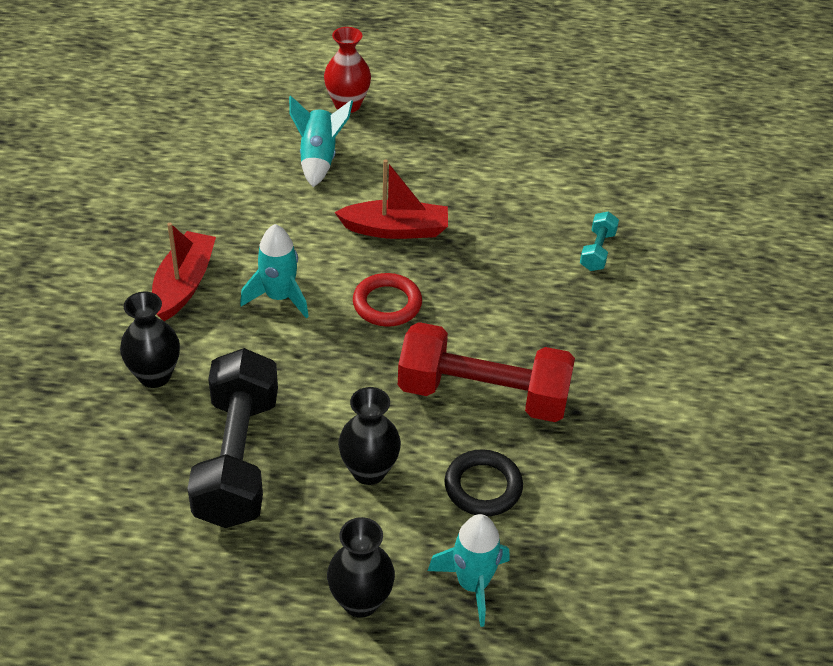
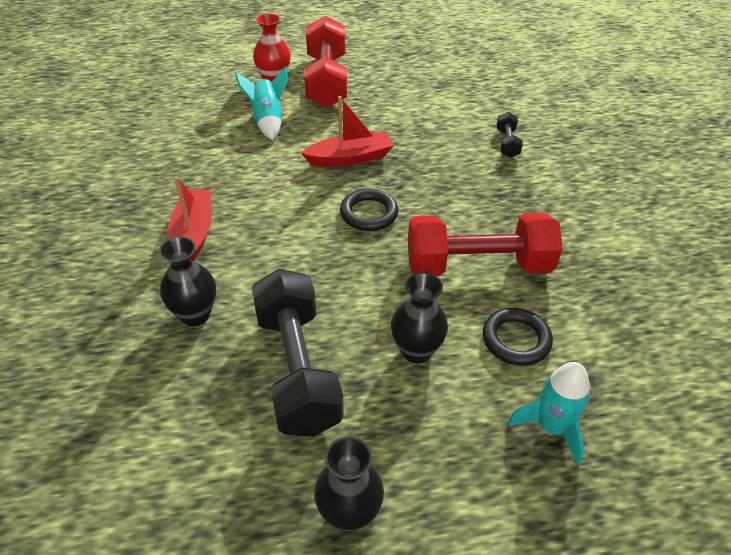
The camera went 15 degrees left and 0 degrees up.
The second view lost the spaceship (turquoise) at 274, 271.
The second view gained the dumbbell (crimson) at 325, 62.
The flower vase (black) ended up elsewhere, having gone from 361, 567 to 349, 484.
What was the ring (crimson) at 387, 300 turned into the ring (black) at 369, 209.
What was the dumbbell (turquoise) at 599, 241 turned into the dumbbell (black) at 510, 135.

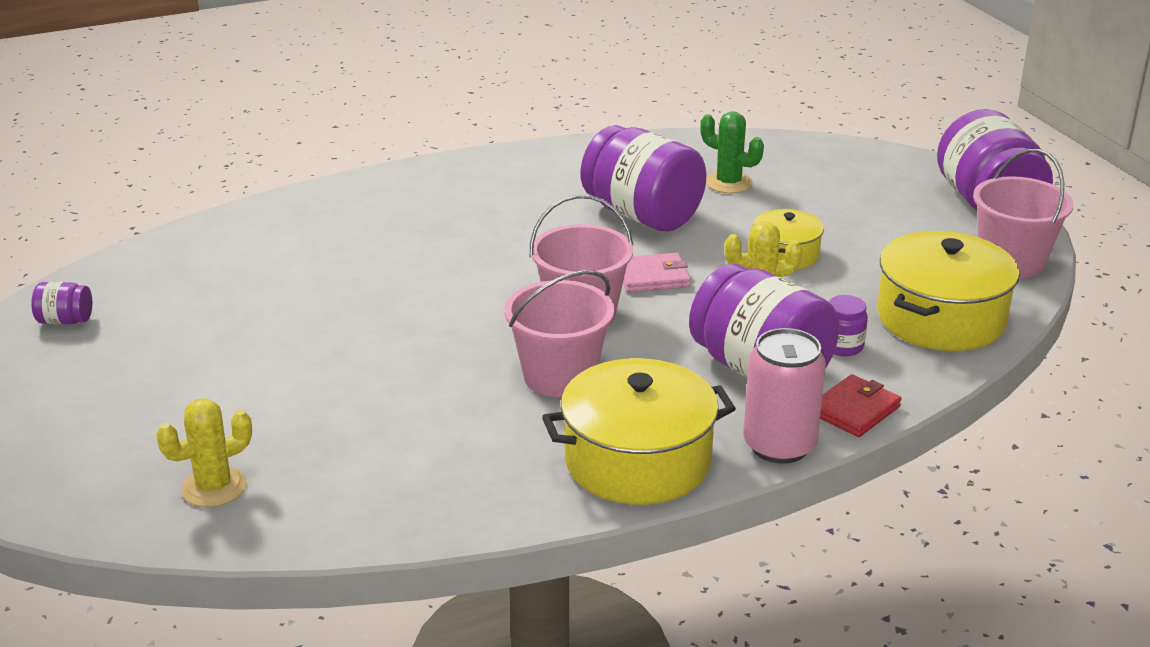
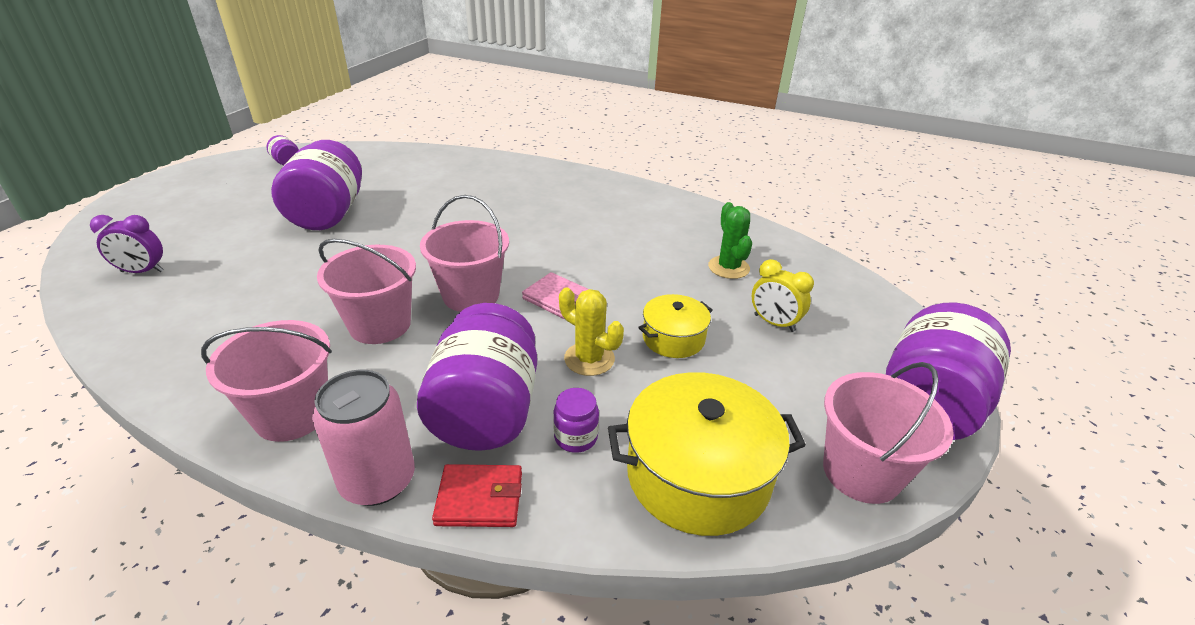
The camera went 45 degrees right and 5 degrees up.
The second view gained the bedside clock (bright yellow) at 782, 295.
The preserve jar (royal purple) ended up elsewhere, having gone from 643, 178 to 316, 185.
Where the prickly plant (bright yellow) stood at 204, 452, the bedside clock (royal purple) came to stand at 127, 244.
Where the cooking pot (bright yellow) stood at 639, 431, the bucket (rosy) came to stand at 266, 381.

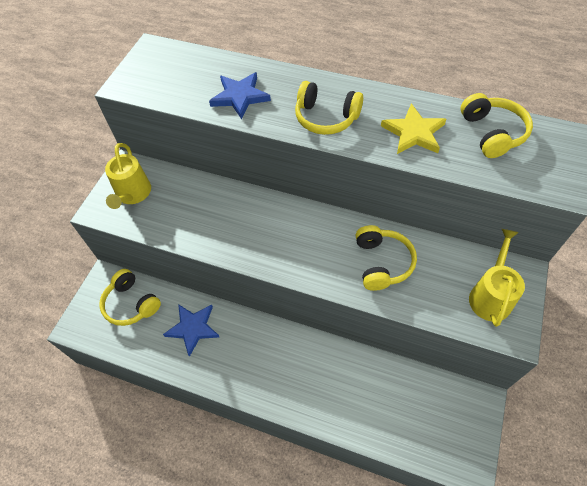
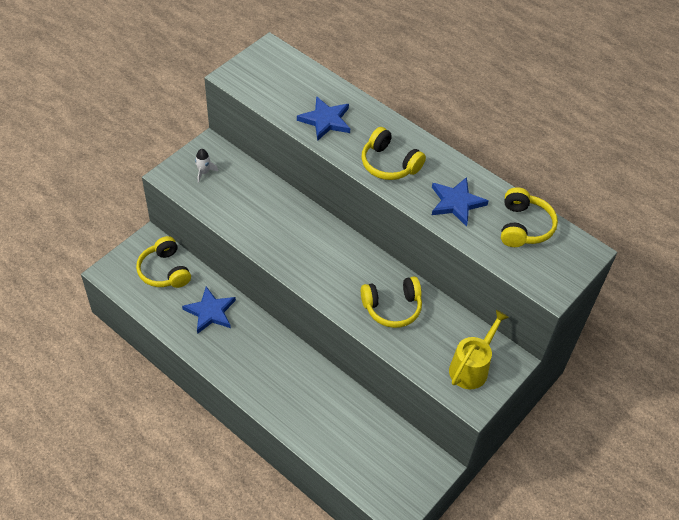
The camera went 15 degrees right and 5 degrees down.
Where the sprinkling can (bright yellow) stood at 128, 176, the spaceship (snow-white) came to stand at 206, 166.
What was the five-pointed star (bright yellow) at 413, 129 turned into the five-pointed star (cobalt) at 460, 202.
The over-ear headphones (bright yellow) at 386, 258 ended up facing another way, 60 degrees clockwise from before.

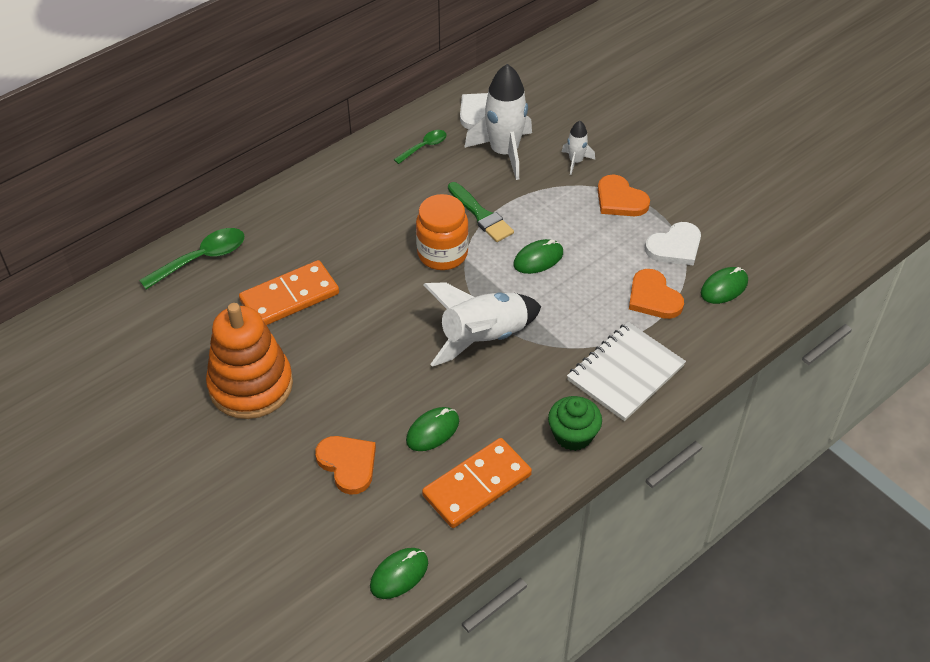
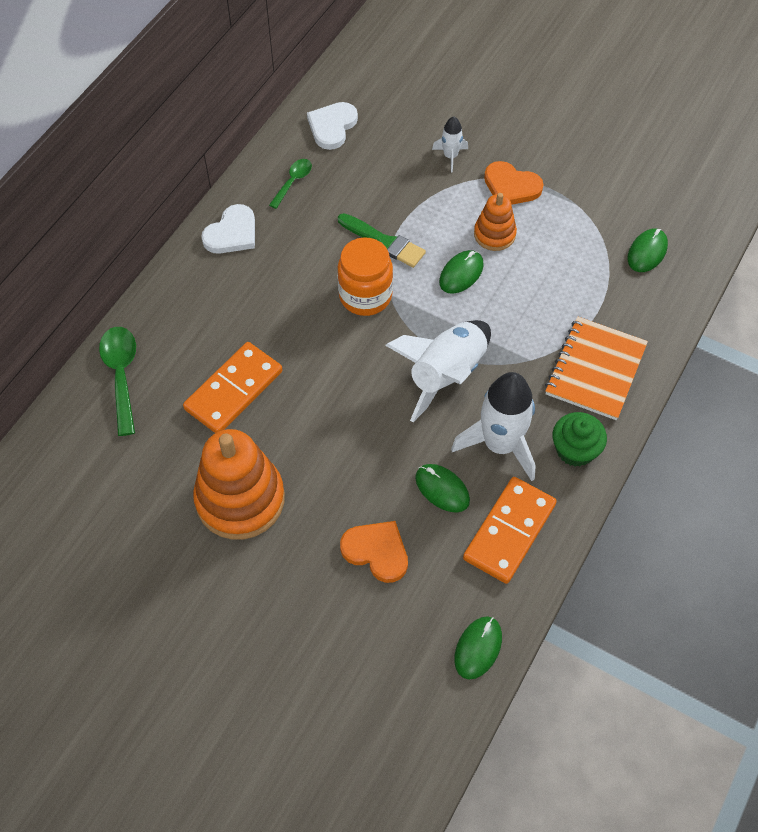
The camera went 20 degrees left and 10 degrees up.
The second view lost the heart (bright orange) at 656, 294.
The second view gained the stacking toy (bright orange) at 495, 222.
The spaceship (snow-white) ended up elsewhere, having gone from 498, 122 to 493, 426.
The heart (snow-white) ended up elsewhere, having gone from 673, 244 to 228, 229.
What was the exercise book (snow-white) at 626, 371 turned into the exercise book (bright orange) at 596, 368.
The tablespoon (leaf-green) at 192, 258 ended up facing another way, 45 degrees counterclockwise from before.
The mouse (leaf-green) at 432, 429 ended up facing another way, 75 degrees counterclockwise from before.

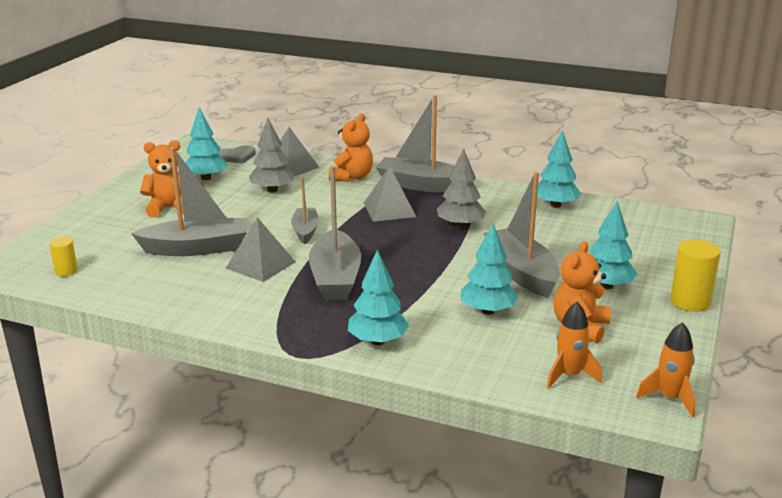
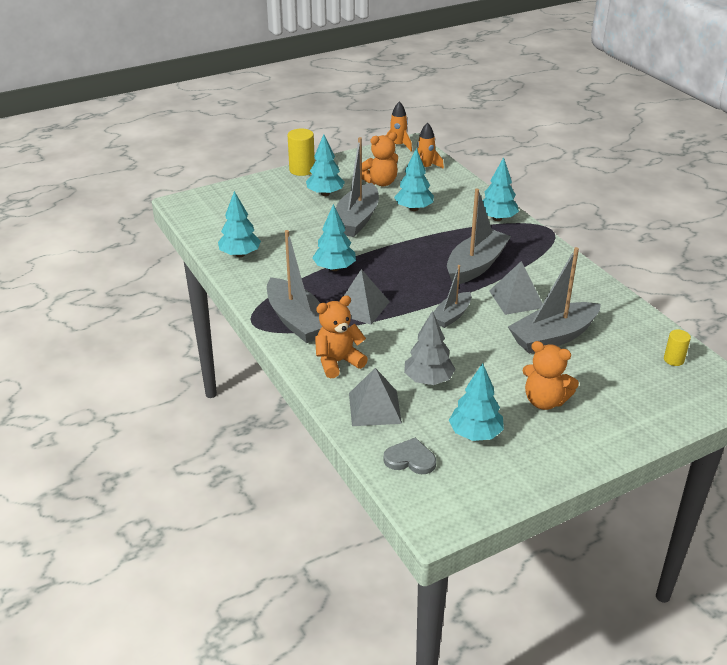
The camera went 140 degrees left and 10 degrees up.
What was the toy tree (gray) at 461, 188 turned into the toy tree (turquoise) at 334, 237.
The sailboat (gray) at 189, 201 ended up facing another way, 60 degrees counterclockwise from before.

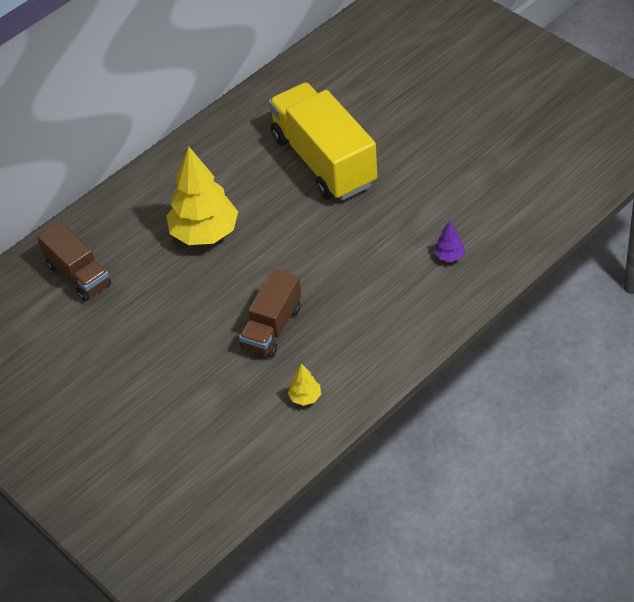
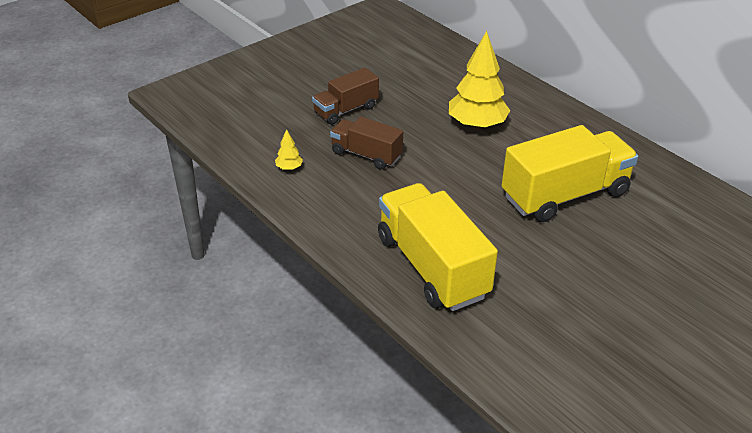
The camera went 90 degrees right and 10 degrees down.
The truck (dark brown) ended up elsewhere, having gone from 74, 261 to 345, 96.
Where the toy tree (royal purple) stood at 449, 241, the truck (bright yellow) came to stand at 438, 247.

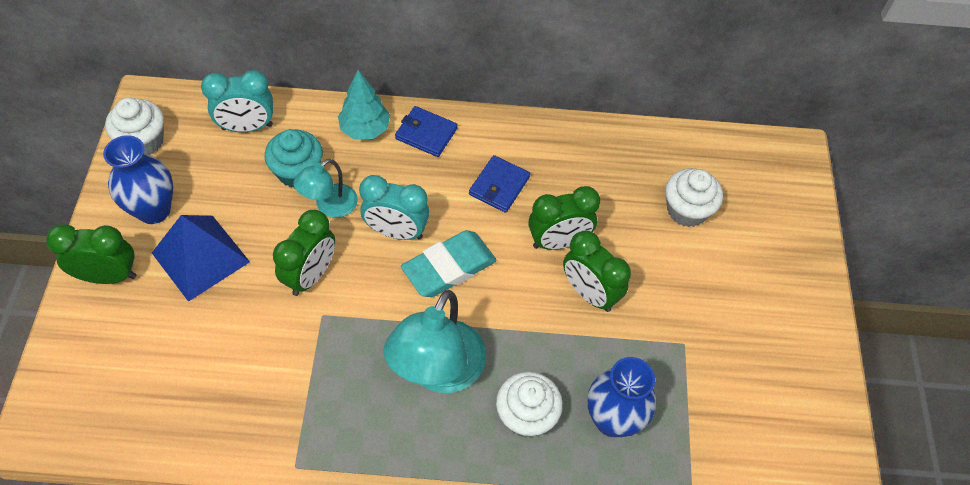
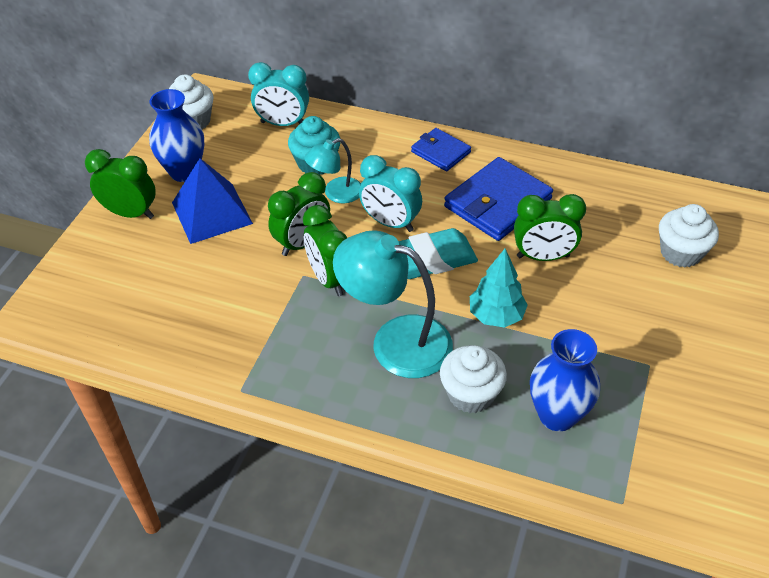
The camera went 20 degrees right and 10 degrees down.
The toy tree (turquoise) ended up elsewhere, having gone from 364, 105 to 499, 287.
The bedside clock (leaf-green) ended up elsewhere, having gone from 597, 271 to 325, 250.
The lamp (turquoise) at 434, 341 ended up facing another way, 75 degrees clockwise from before.
The size of the card wallet (cobalt) at 499, 184 changed by a factor of 1.72.

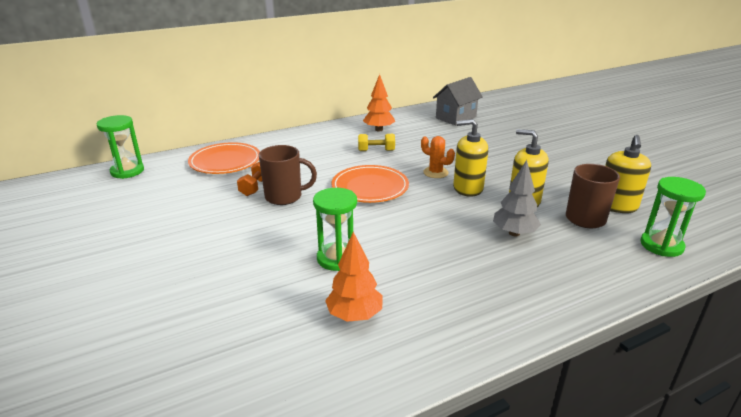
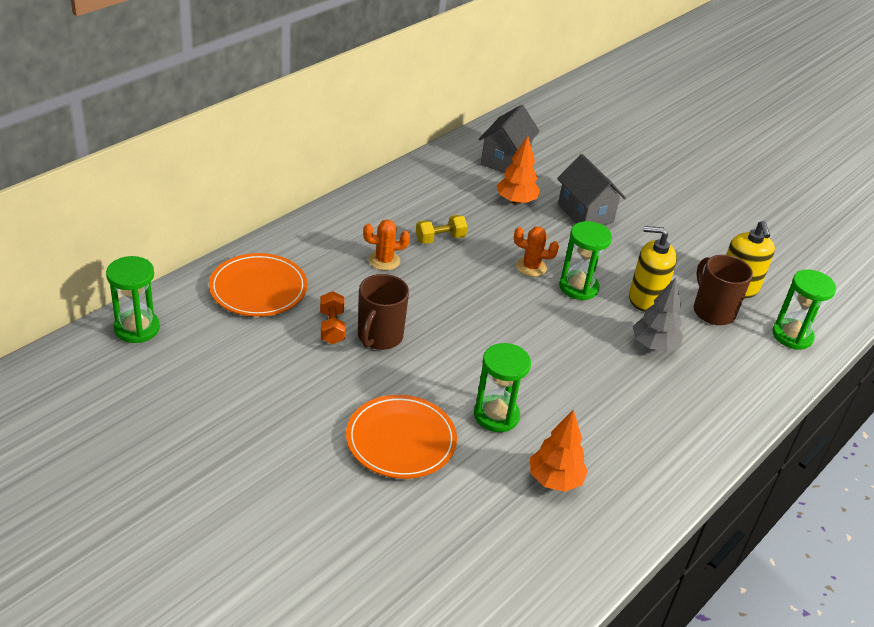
The camera went 25 degrees left and 10 degrees up.
The second view gained the prickly plant (bright orange) at 386, 245.
The second view gained the cottage (gray) at 591, 189.
The plate (bright orange) ended up elsewhere, having gone from 370, 184 to 401, 437.
The toy tree (bright orange) ended up elsewhere, having gone from 379, 102 to 518, 170.
Where the pump bottle (bright yellow) stood at 470, 158, the sand timer (leaf-green) came to stand at 585, 260.
The mug (dark brown) at 288, 175 ended up facing another way, 135 degrees clockwise from before.

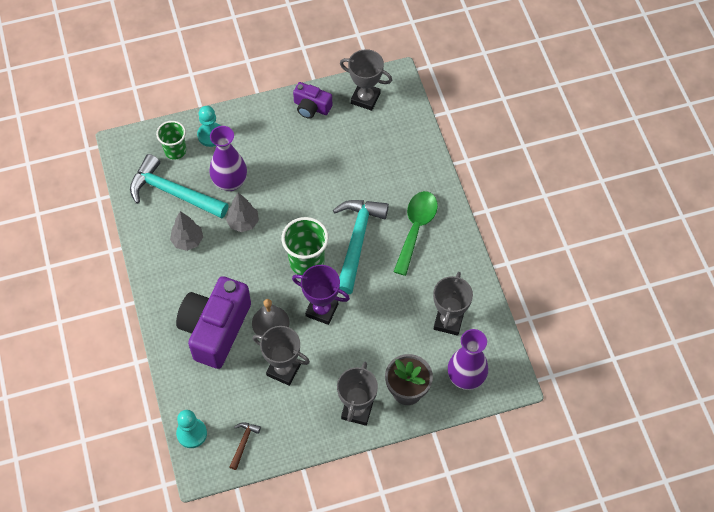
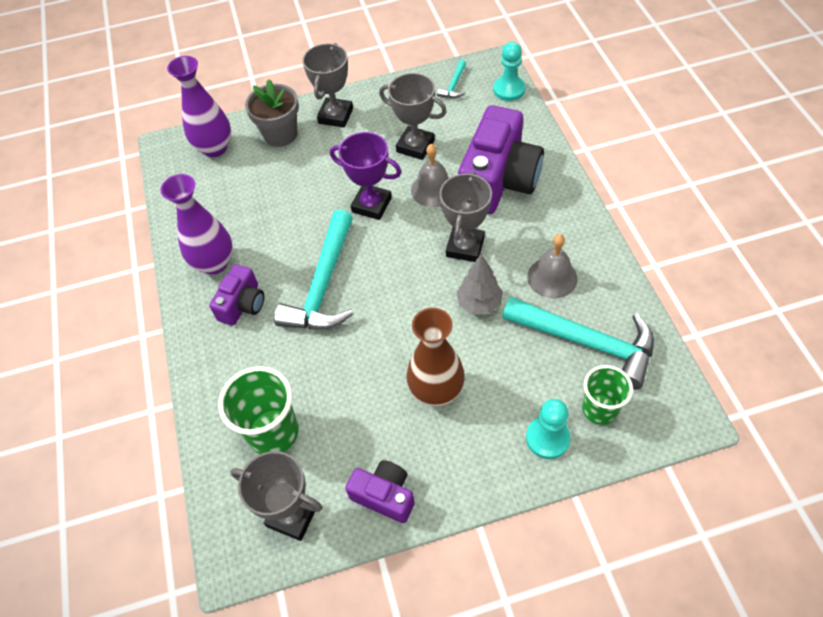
The camera went 175 degrees left and 5 degrees down.
The second view gained the flower vase (dark brown) at 435, 357.
The flower vase (royal purple) ended up elsewhere, having gone from 228, 158 to 196, 224.
The beaker (leaf-green) ended up elsewhere, having gone from 305, 246 to 258, 410.
The prize cup (gray) ended up elsewhere, having gone from 453, 304 to 465, 216.
Where the toy tree (gray) stood at 186, 231, the school bell (gray) came to stand at 552, 266.
Where the tablespoon (leaf-green) stood at 415, 233, the photo camera (royal purple) came to stand at 236, 295.
What was the hammer (dark brown) at 245, 446 turned into the hammer (turquoise) at 451, 79.

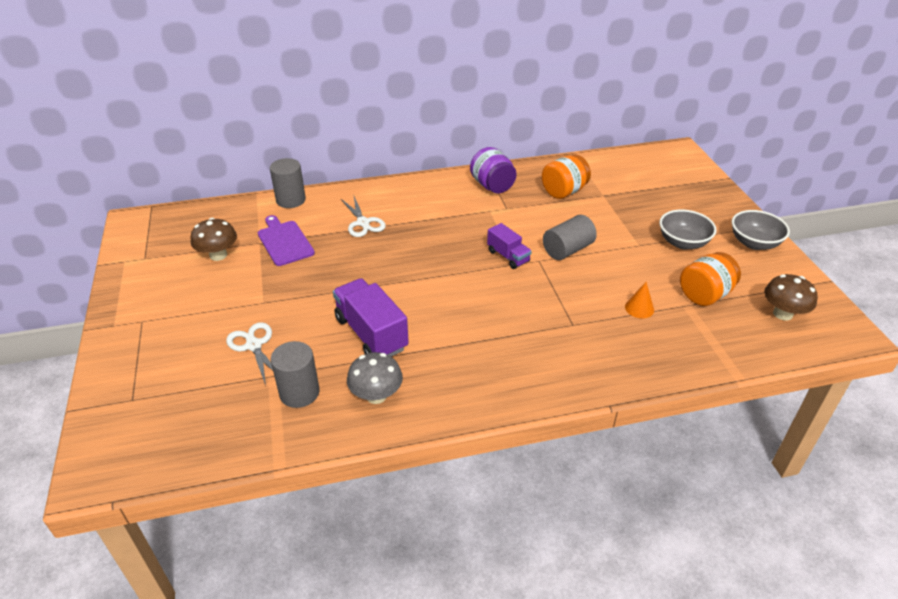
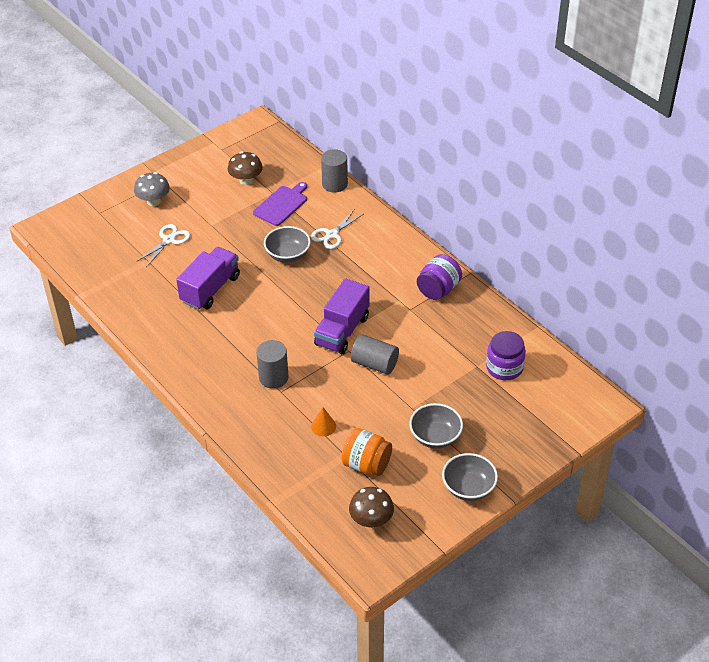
The camera went 65 degrees right and 5 degrees up.
The second view lost the preserve jar (bright orange) at 566, 177.
The second view gained the deep dish (gray) at 287, 244.
The second view gained the preserve jar (royal purple) at 506, 355.
The cylinder (gray) ended up elsewhere, having gone from 295, 374 to 272, 364.
The fungus (gray) ended up elsewhere, having gone from 375, 378 to 152, 189.
The size of the truck (royal purple) at 509, 246 changed by a factor of 1.72.

